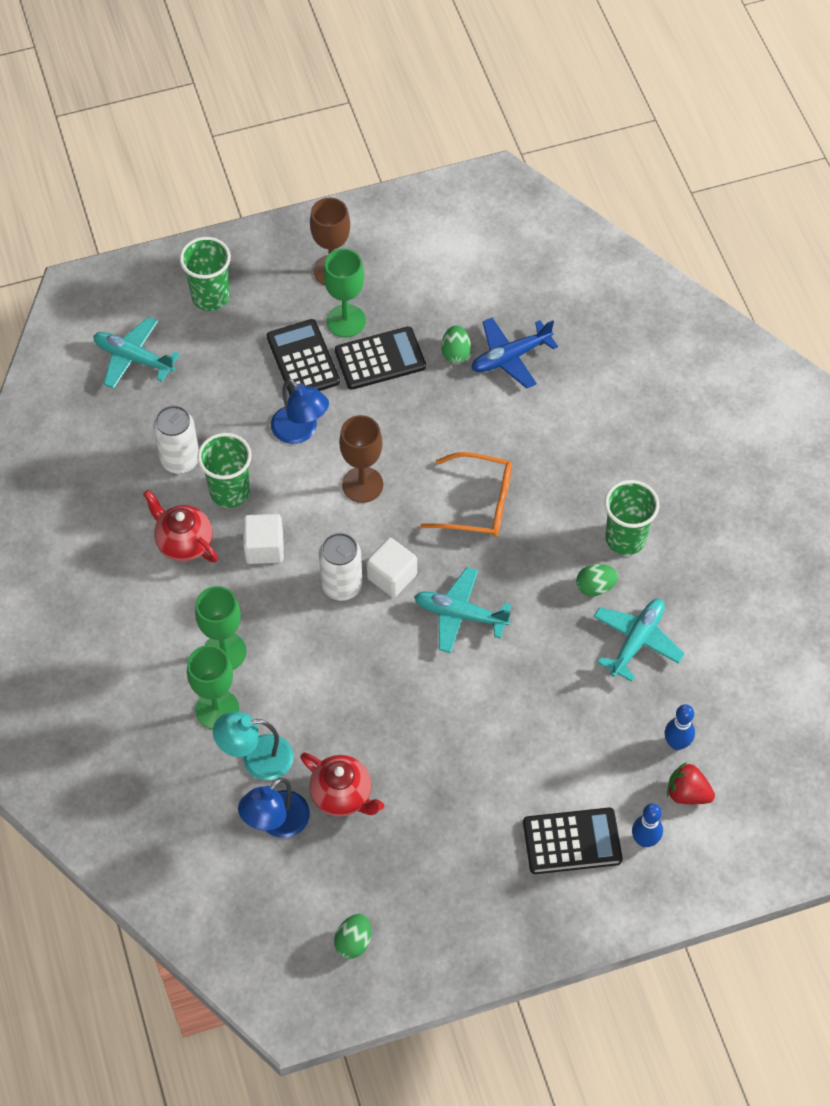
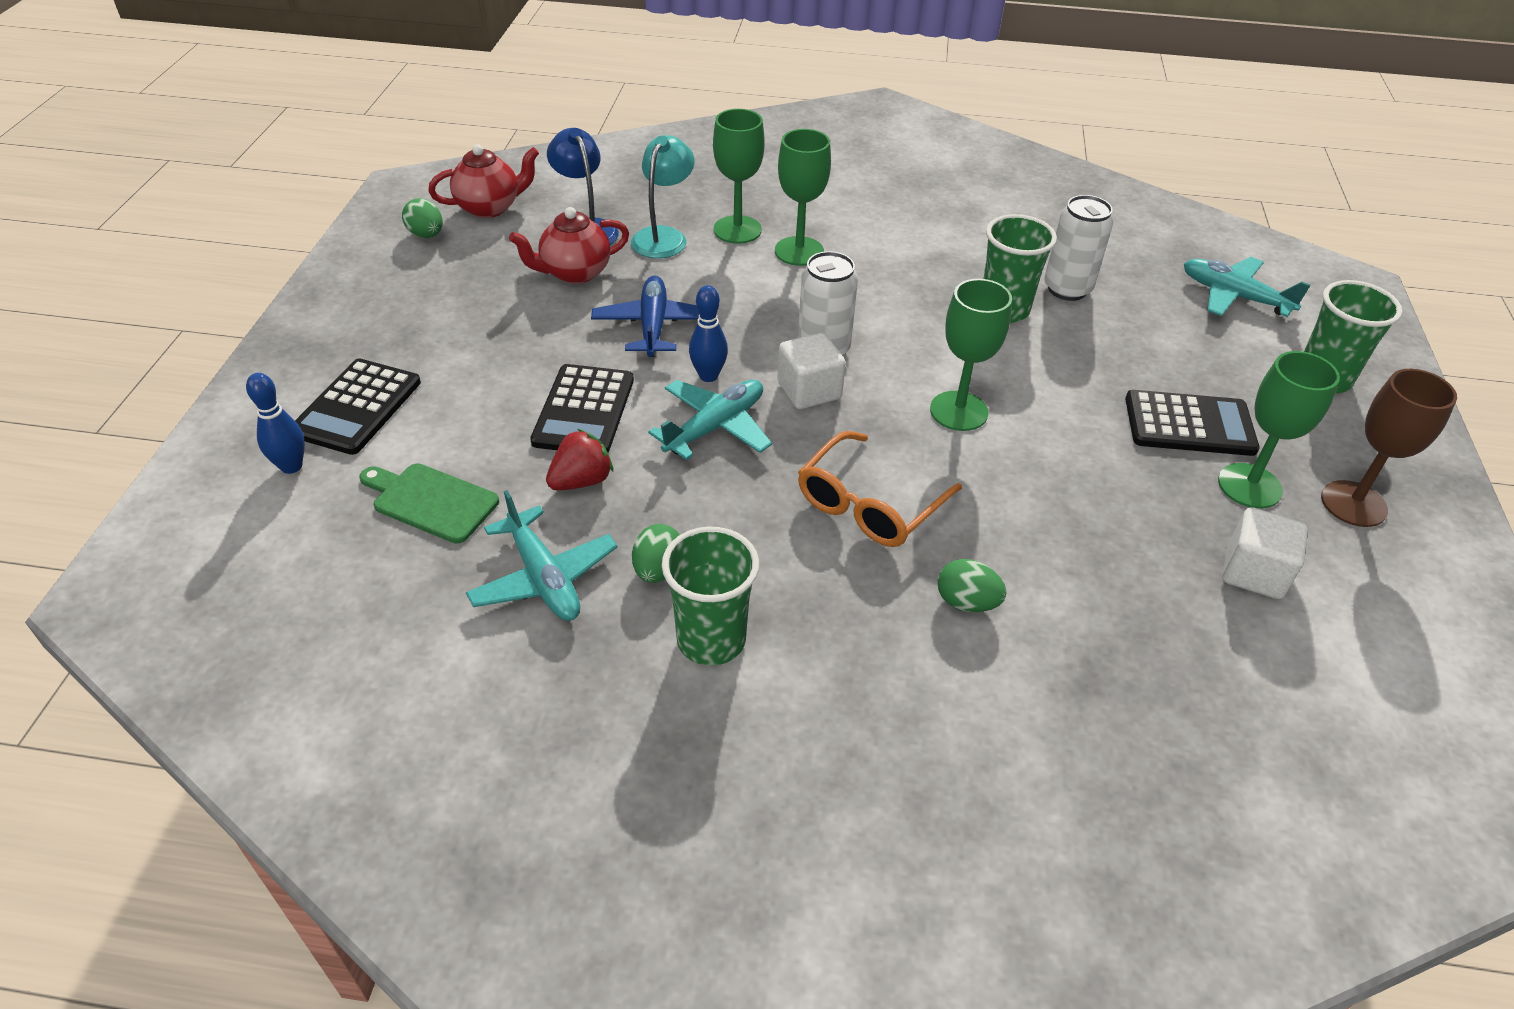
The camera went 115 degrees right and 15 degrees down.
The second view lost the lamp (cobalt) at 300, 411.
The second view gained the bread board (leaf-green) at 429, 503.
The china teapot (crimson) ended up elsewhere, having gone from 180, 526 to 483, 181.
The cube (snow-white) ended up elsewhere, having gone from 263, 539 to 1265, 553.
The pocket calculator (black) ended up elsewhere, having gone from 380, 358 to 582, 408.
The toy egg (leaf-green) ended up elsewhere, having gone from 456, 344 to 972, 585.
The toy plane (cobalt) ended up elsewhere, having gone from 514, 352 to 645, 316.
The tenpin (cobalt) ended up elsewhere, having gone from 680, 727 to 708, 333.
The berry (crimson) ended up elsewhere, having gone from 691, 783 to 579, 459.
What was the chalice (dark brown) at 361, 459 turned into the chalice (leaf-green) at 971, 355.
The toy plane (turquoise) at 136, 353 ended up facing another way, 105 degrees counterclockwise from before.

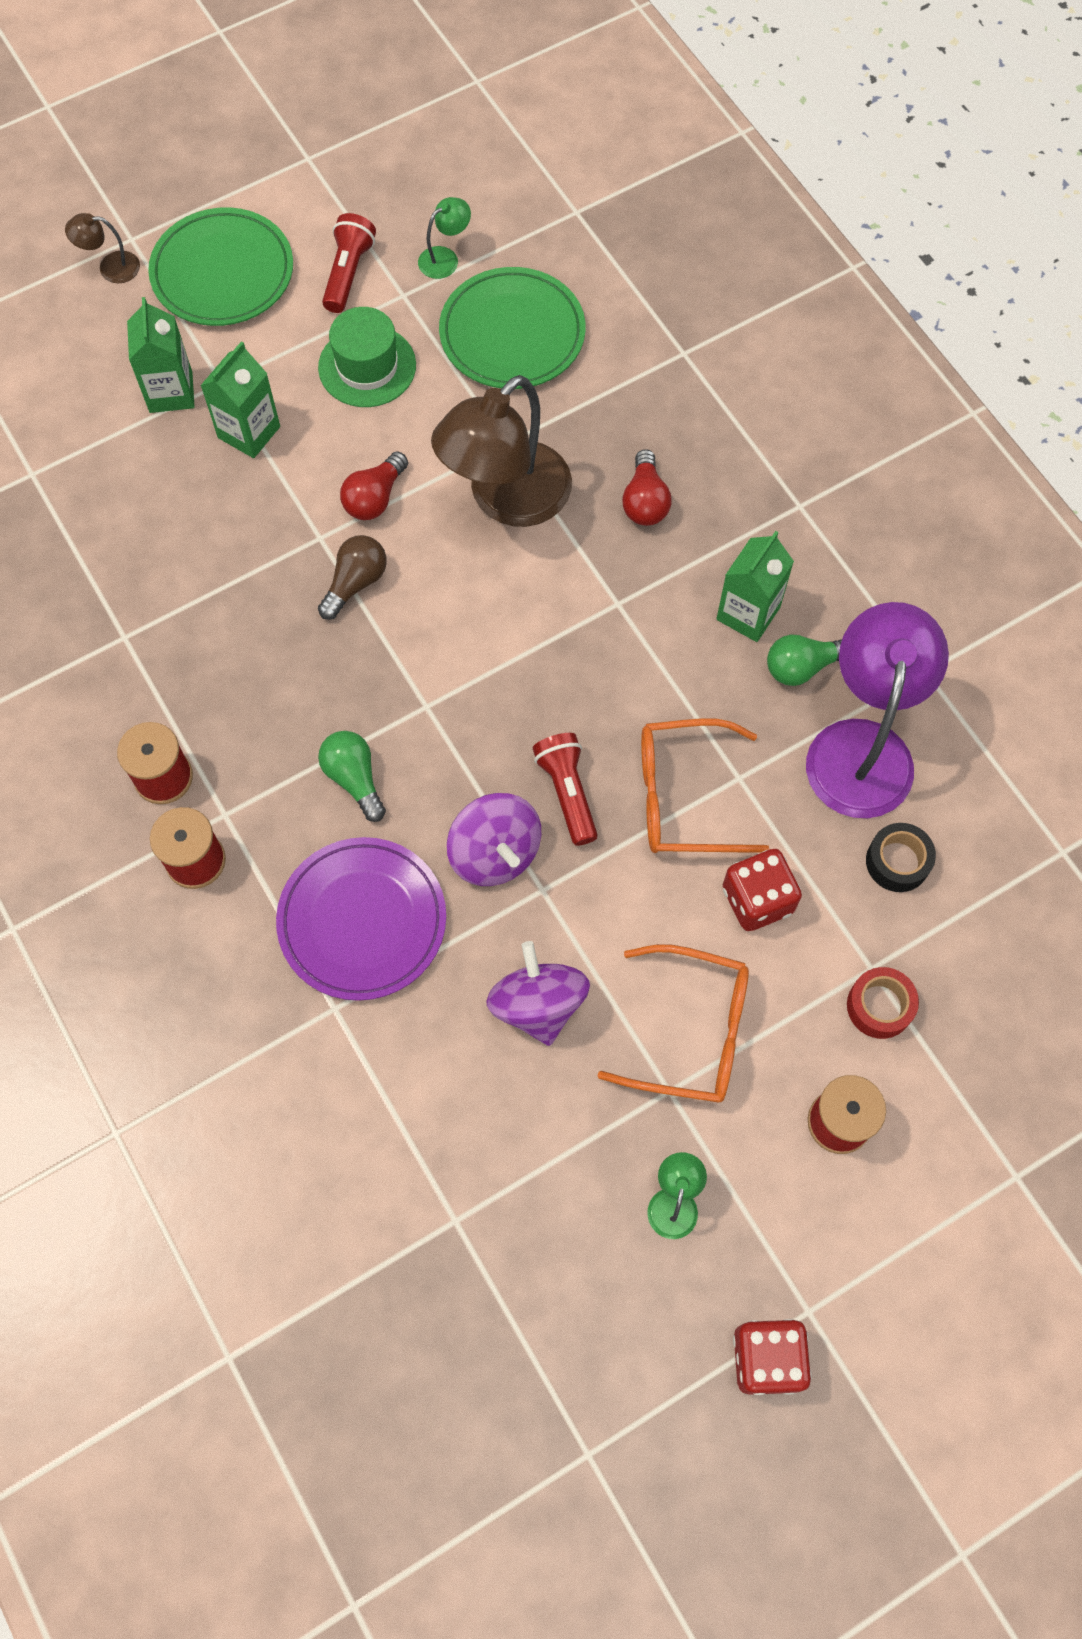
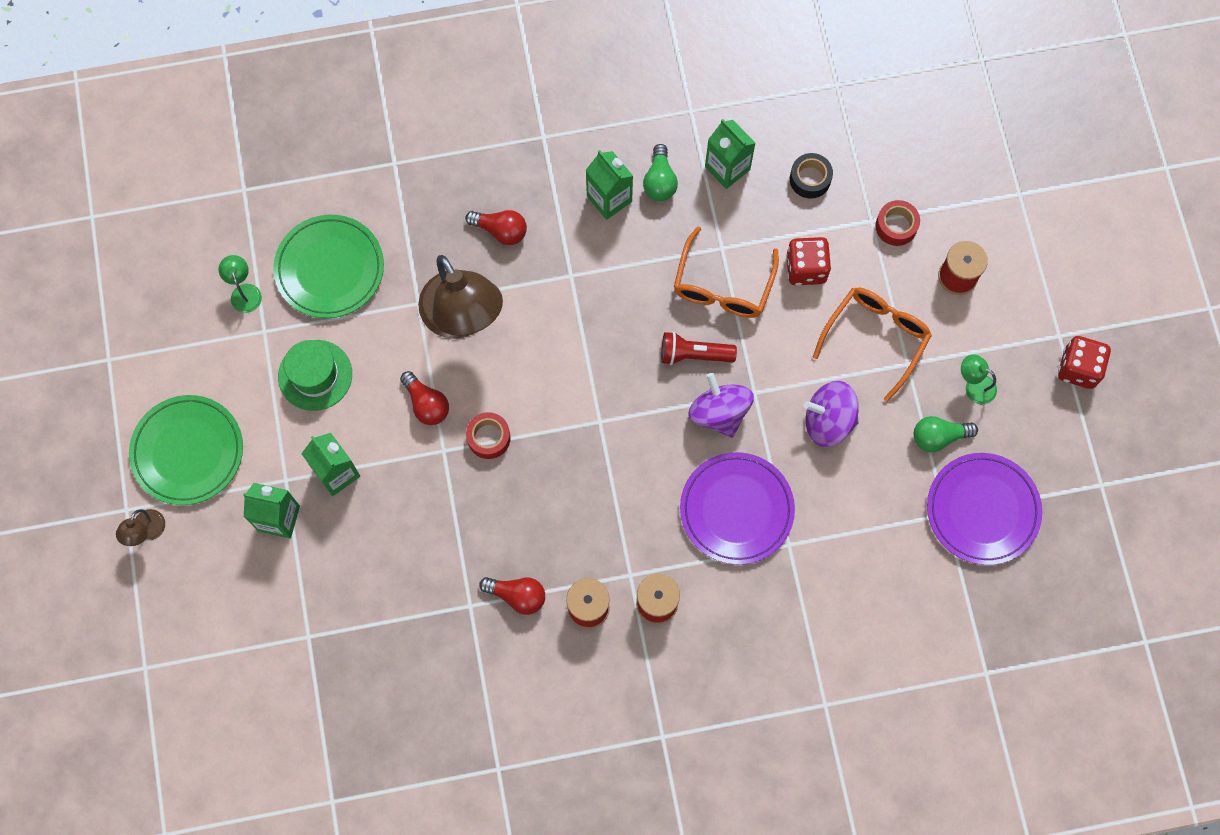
The camera went 70 degrees left and 5 degrees up.
The second view lost the pocket torch (crimson) at 349, 263.
The second view gained the lightbulb (crimson) at 512, 596.
The second view gained the plate (royal purple) at 984, 509.
The lightbulb (leaf-green) ended up elsewhere, having gone from 352, 776 to 946, 434.
Where the lightbulb (dark brown) stood at 352, 577, the tape (crimson) came to stand at 488, 435.
Where the lamp (royal purple) stood at 877, 710, the carton (leaf-green) came to stand at 730, 154.
The spinning top (royal purple) at 494, 839 ended up facing another way, 105 degrees counterclockwise from before.

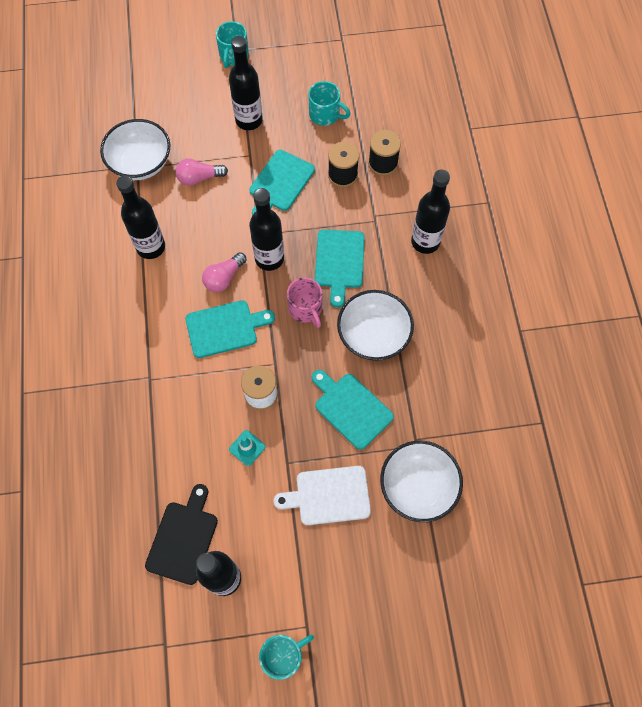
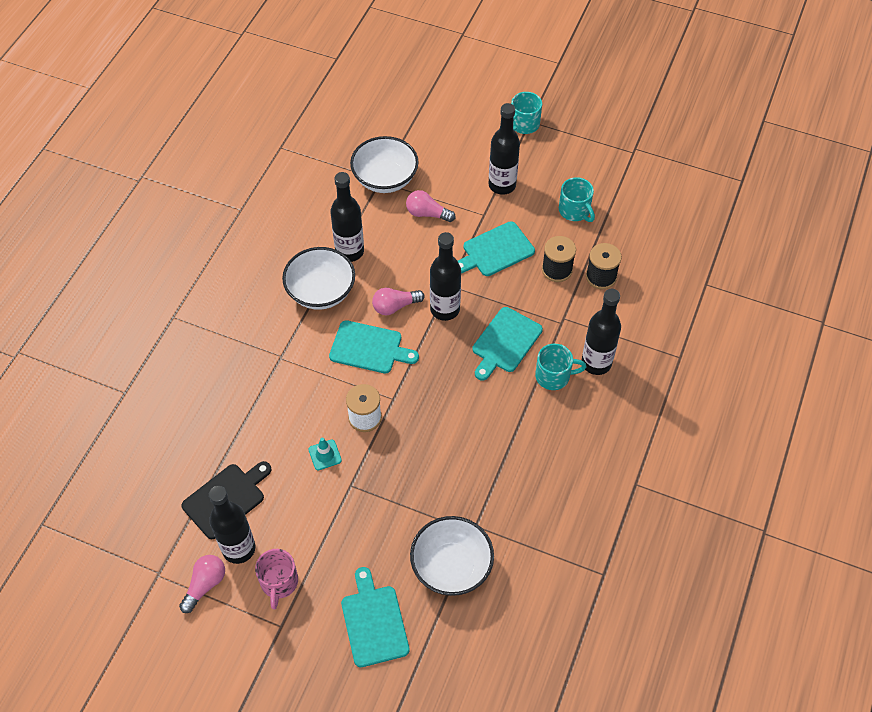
The camera went 30 degrees right and 10 degrees down.
The second view lost the bread board (snow-white) at 322, 495.
The second view gained the lightbulb (rosy) at 202, 584.
The mug (turquoise) ended up elsewhere, having gone from 286, 657 to 560, 367.
The mug (rosy) ended up elsewhere, having gone from 304, 303 to 276, 579.
The bread board (turquoise) ended up elsewhere, having gone from 353, 410 to 375, 617.
The deep dish (snow-white) ended up elsewhere, having gone from 375, 325 to 318, 278.

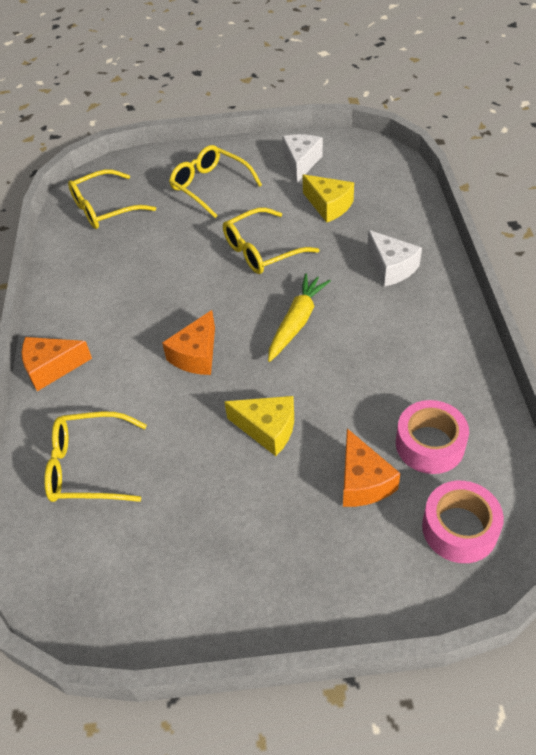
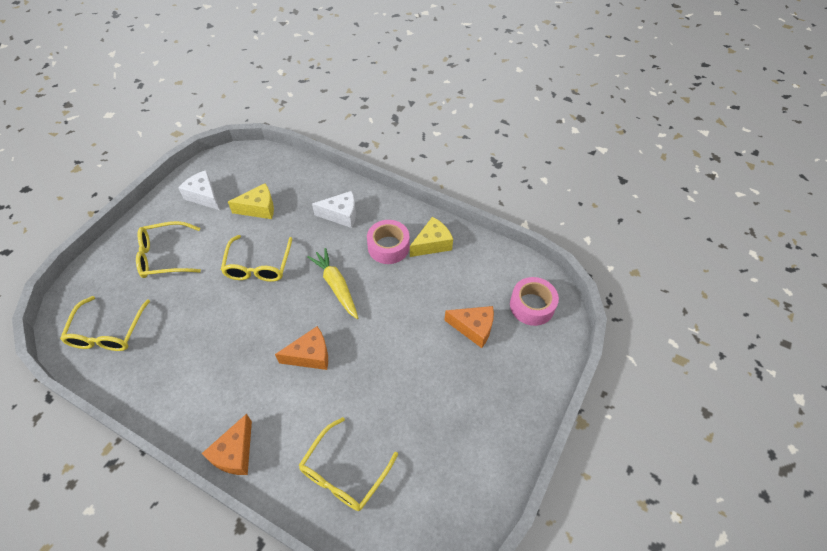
The camera went 60 degrees left and 5 degrees up.
The piece of cheese (bright yellow) ended up elsewhere, having gone from 259, 426 to 431, 237.
The tape (rosy) ended up elsewhere, having gone from 432, 437 to 388, 242.
The piece of cheese (bright orange) at 188, 342 ended up facing another way, 75 degrees counterclockwise from before.

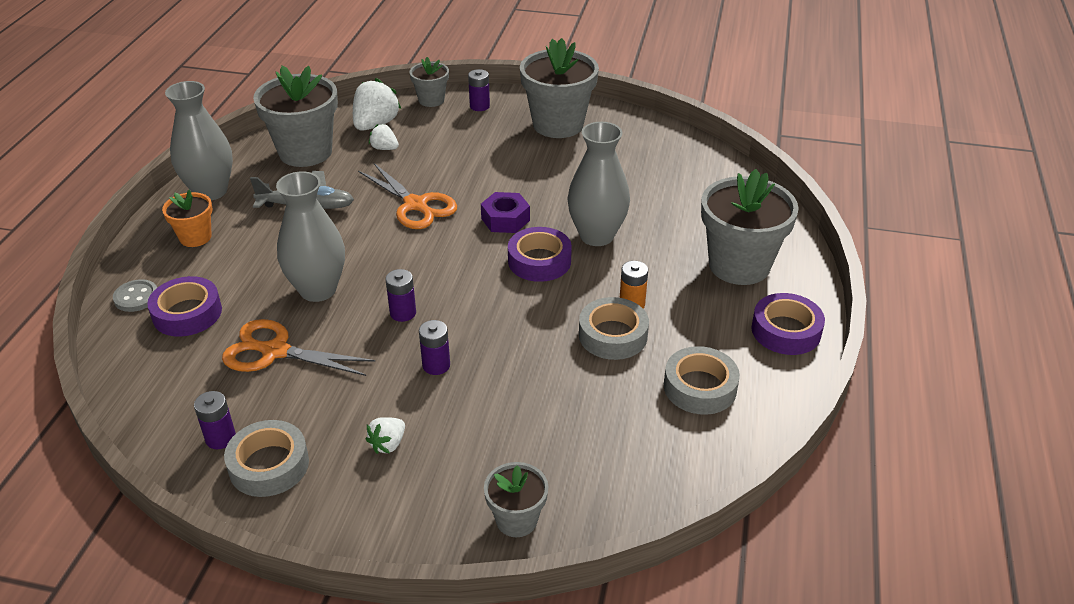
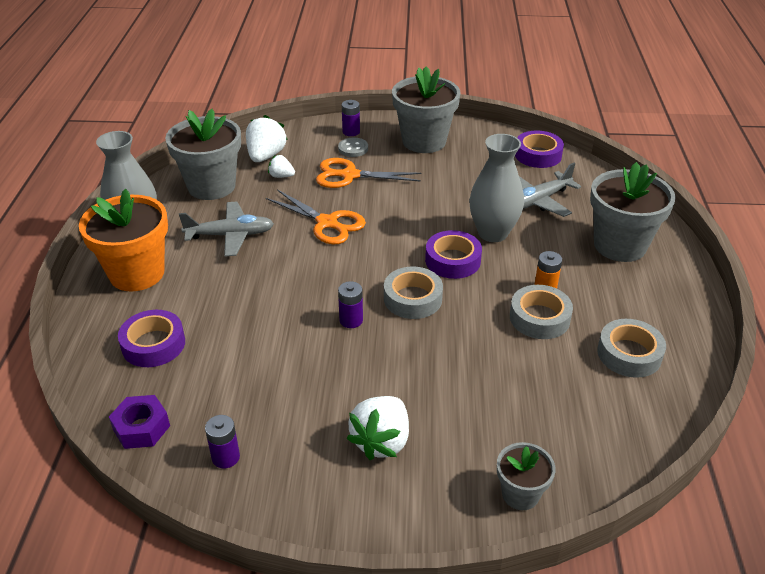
The camera went 10 degrees left and 0 degrees up.
The second view lost the flower vase (gray) at 310, 236.
The second view lost the flower pot (gray) at 429, 82.
The second view lost the battery (royal purple) at 434, 347.
The second view gained the toy plane (gray) at 550, 190.
The shirt button (gray) ended up elsewhere, having gone from 135, 295 to 353, 147.
The shears (bright orange) ended up elsewhere, having gone from 299, 347 to 369, 173.
The tape (gray) ended up elsewhere, having gone from 266, 458 to 413, 292.
The nut (royal purple) ended up elsewhere, having gone from 505, 212 to 139, 422.
The tape (royal purple) ended up elsewhere, having gone from 788, 324 to 539, 149.
The size of the flower pot (bright orange) at 187, 218 changed by a factor of 1.90.
The size of the berry (snow-white) at 385, 435 changed by a factor of 1.84.

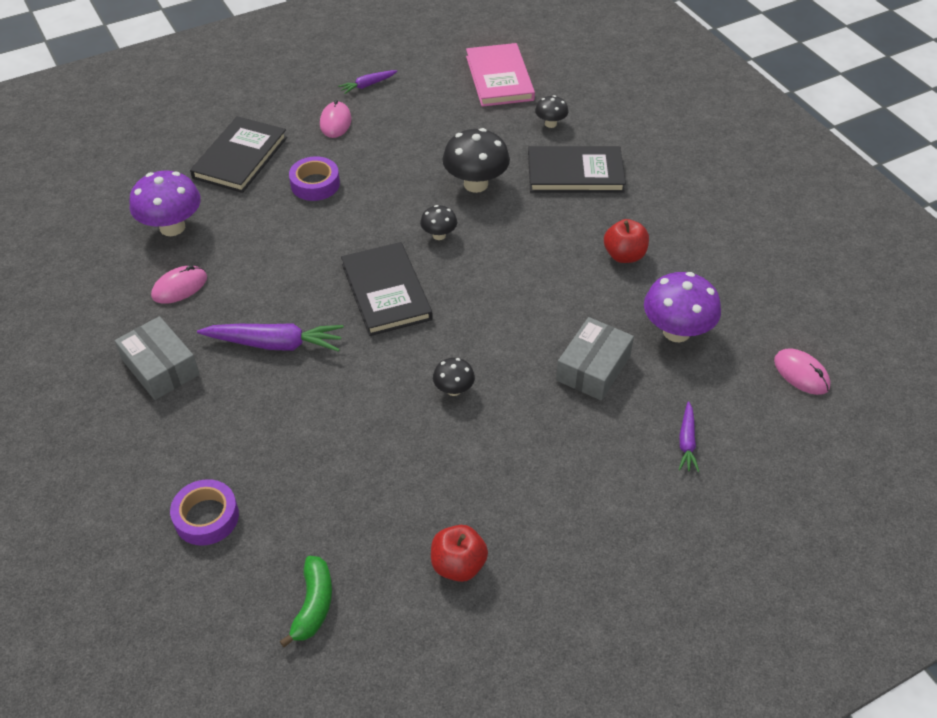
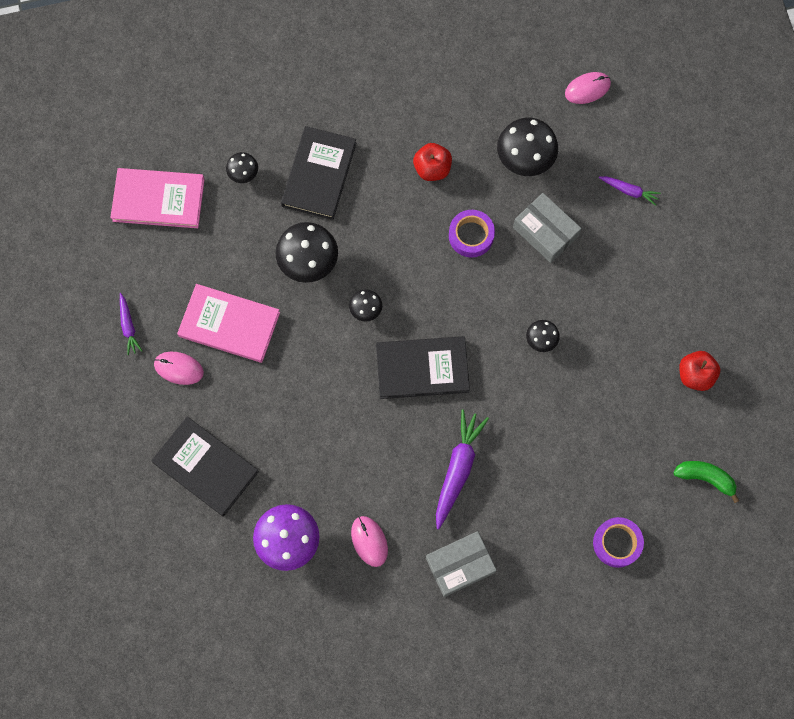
The camera went 75 degrees left and 25 degrees up.
The second view gained the book (rosy) at 228, 323.
The tape (royal purple) ended up elsewhere, having gone from 314, 178 to 472, 233.
What was the fungus (royal purple) at 682, 307 turned into the fungus (black) at 527, 147.

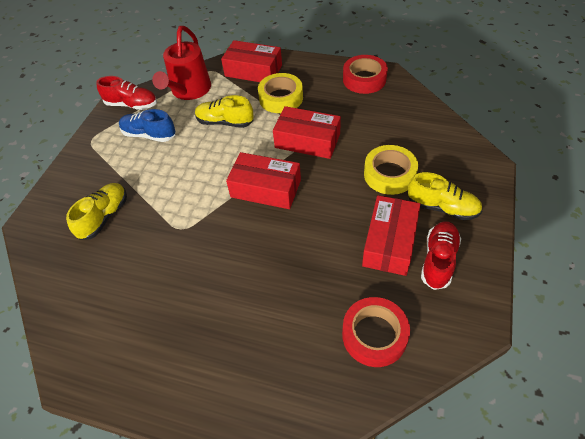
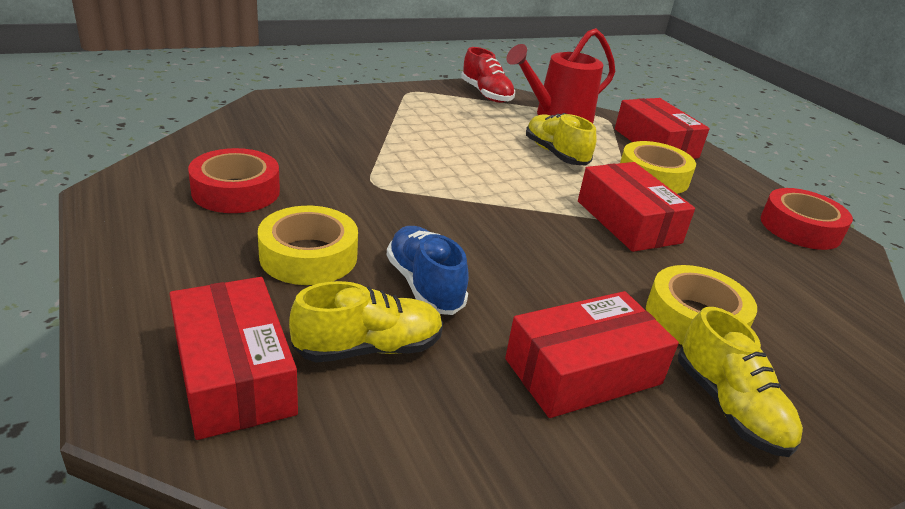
The camera went 40 degrees right and 20 degrees down.
The second view lost the shoe (crimson) at 441, 255.
The second view gained the tape (bright yellow) at 308, 245.
The shoe (bright yellow) ended up elsewhere, having gone from 96, 211 to 366, 322.
The shoe (cobalt) ended up elsewhere, having gone from 147, 125 to 428, 270.
The package (crimson) ended up elsewhere, having gone from 263, 180 to 233, 358.
The tape (crimson) ended up elsewhere, having gone from 376, 332 to 234, 180.

